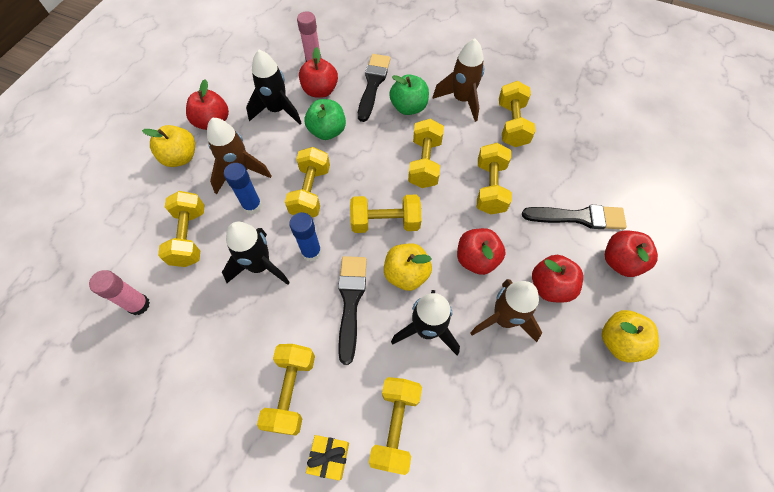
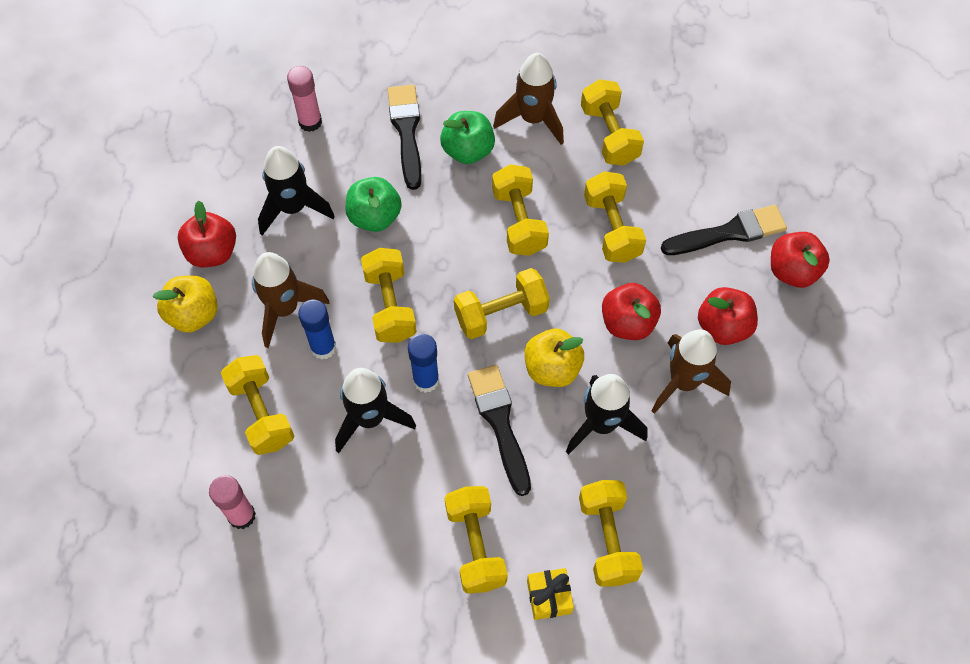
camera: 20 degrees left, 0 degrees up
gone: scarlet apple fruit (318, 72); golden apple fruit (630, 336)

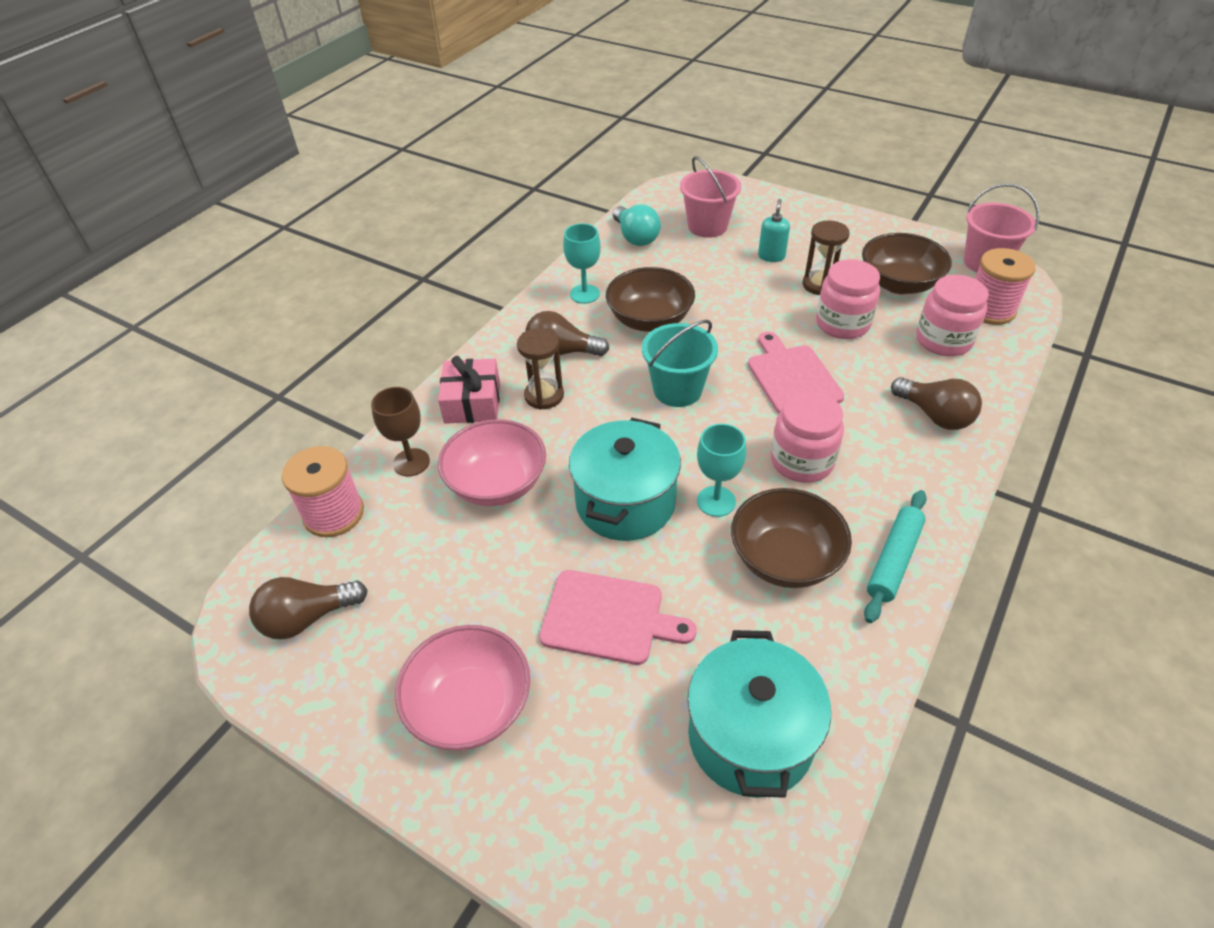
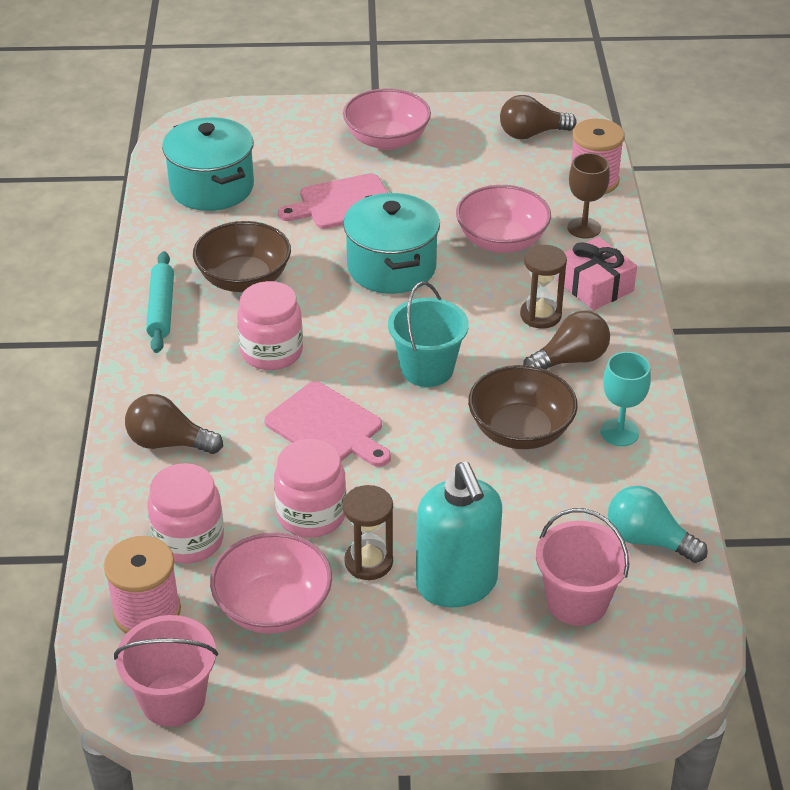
camera: 145 degrees right, 5 degrees down
gone: teal wine glass (721, 470)
repainted: dark brown serving bowl (907, 263) to pink serving bowl (271, 583)
rotated: dark brown lightbulb (308, 608) = (538, 117) 135 degrees counterclockwise
scaled: teal pump bottle (774, 230) = (459, 535) x2.10

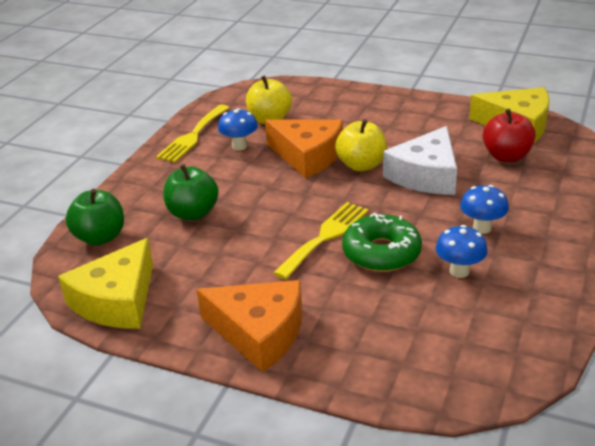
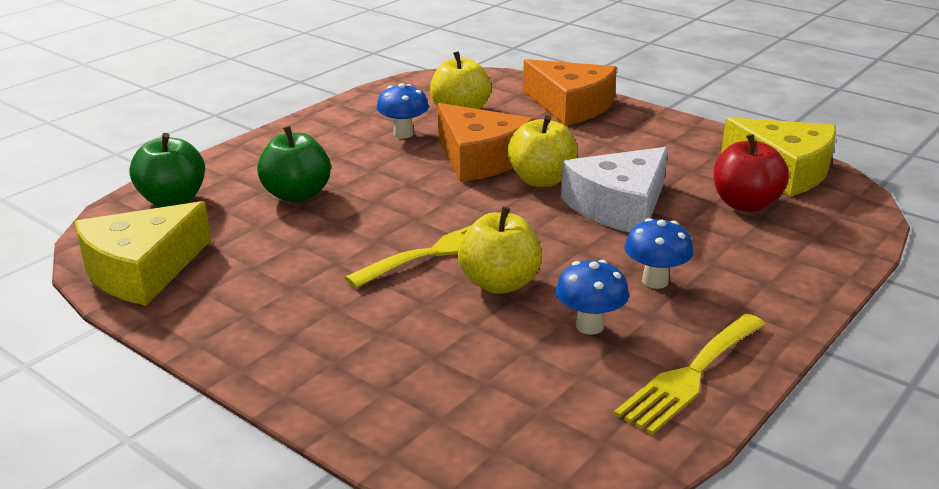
camera: 15 degrees right, 5 degrees down
shifted: golden dinner fork (192, 134) to (689, 374); orange cheese (249, 326) to (570, 92)
swapped: leaf-green donut (382, 242) to golden apple fruit (500, 250)

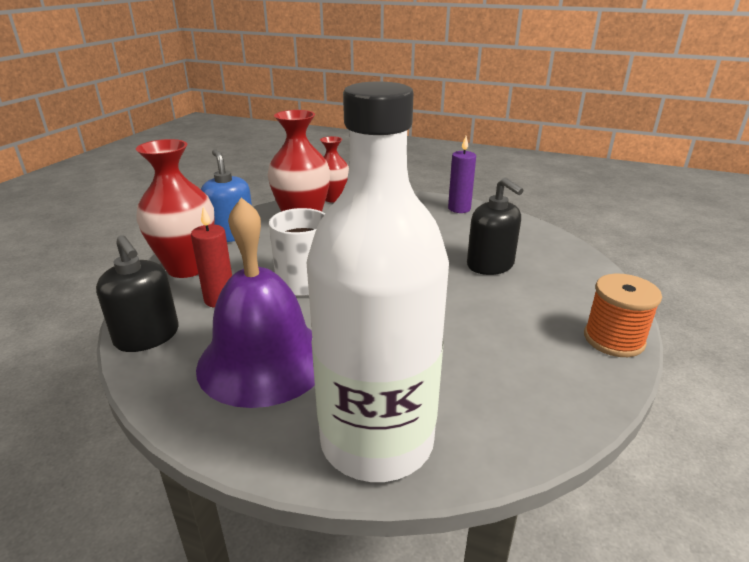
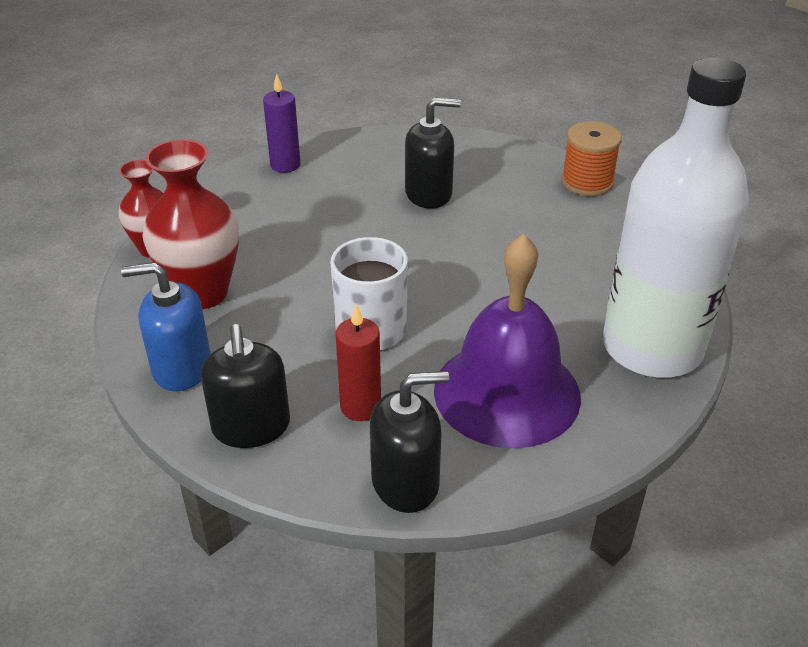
camera: 65 degrees left, 10 degrees up
swapped: scarlet tall vase (175, 208) to jet-black pump bottle (245, 386)

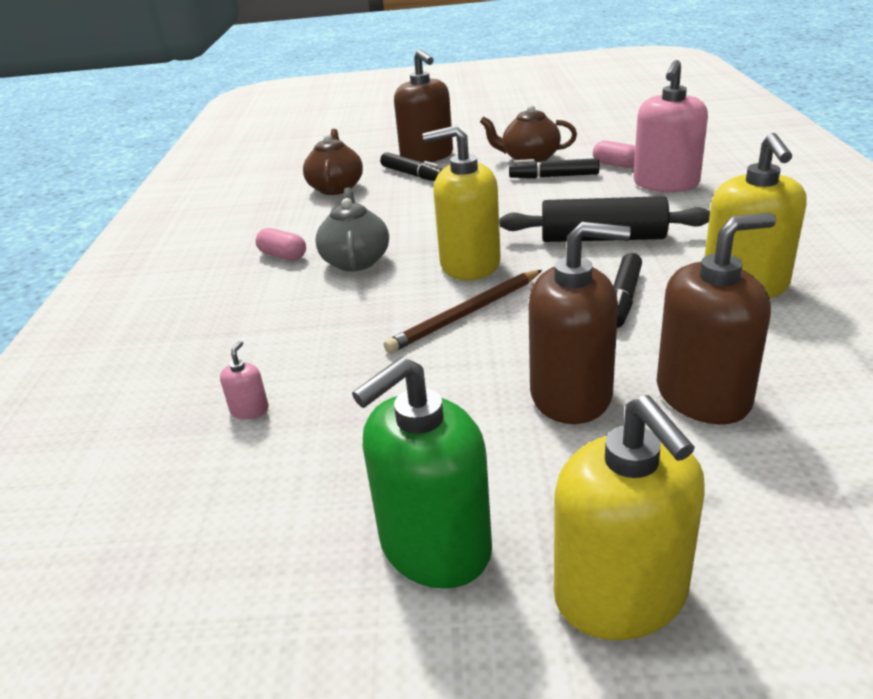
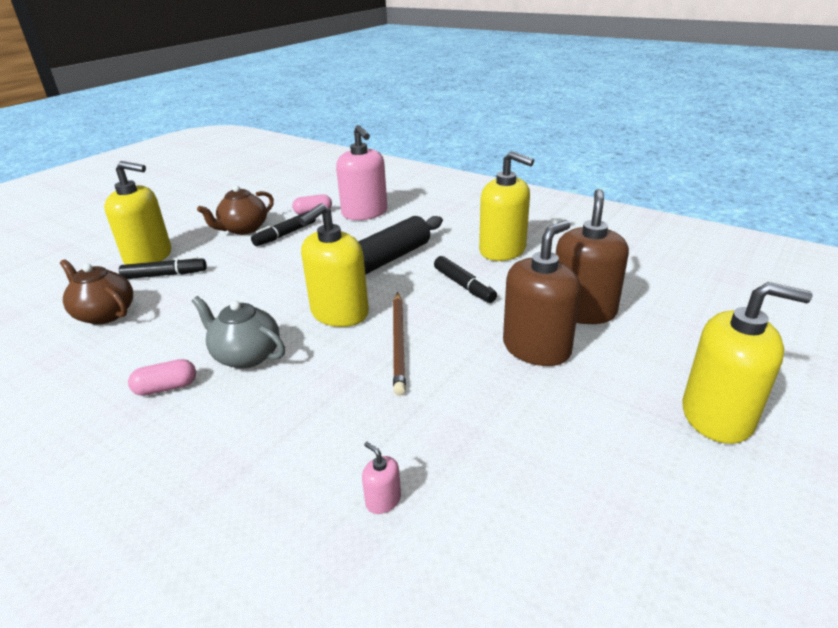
camera: 55 degrees left, 0 degrees up
gone: leaf-green pump bottle (422, 473)
repainted: dark brown pump bottle (423, 106) to golden pump bottle (137, 213)

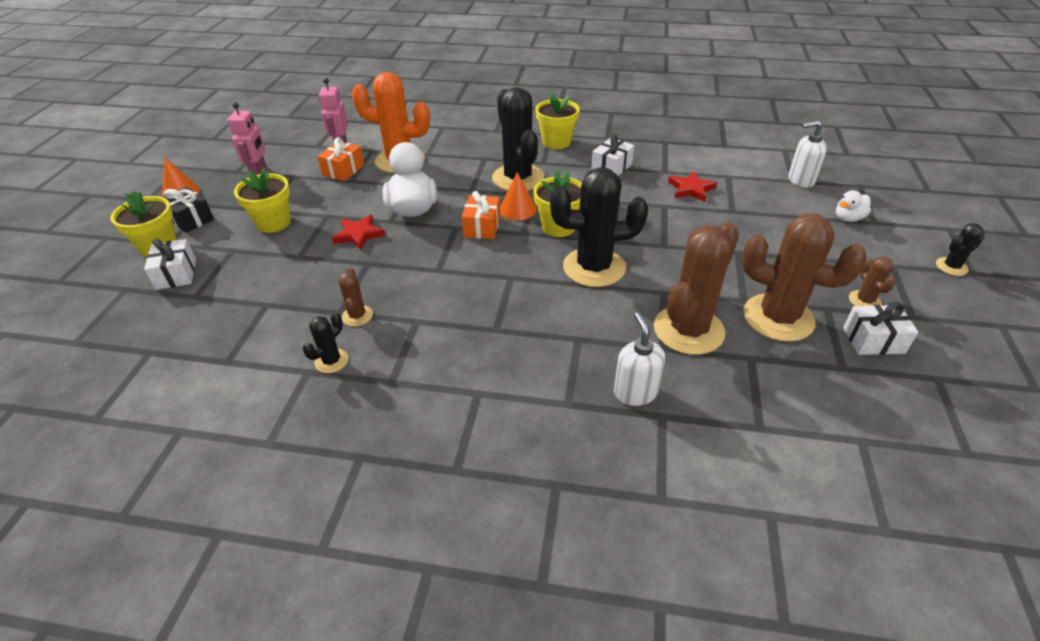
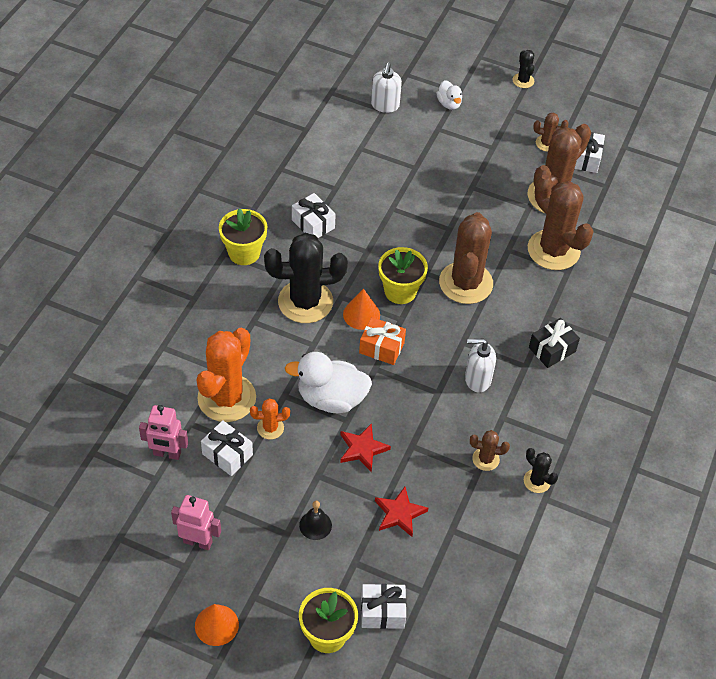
camera: 80 degrees left, 10 degrees up
new: orange prickly plant (270, 418)
shifted: jet-black wrapped gift (188, 210) to (554, 343); white pump bottle (639, 359) to (480, 365); scarlet star (692, 186) to (401, 512)
swapped: golden flower pot (262, 200) to jet-black bell (315, 520)
repainted: orange wrapped gift (340, 159) to white wrapped gift (227, 448); jet-black prickly plant (599, 227) to dark brown prickly plant (466, 258)

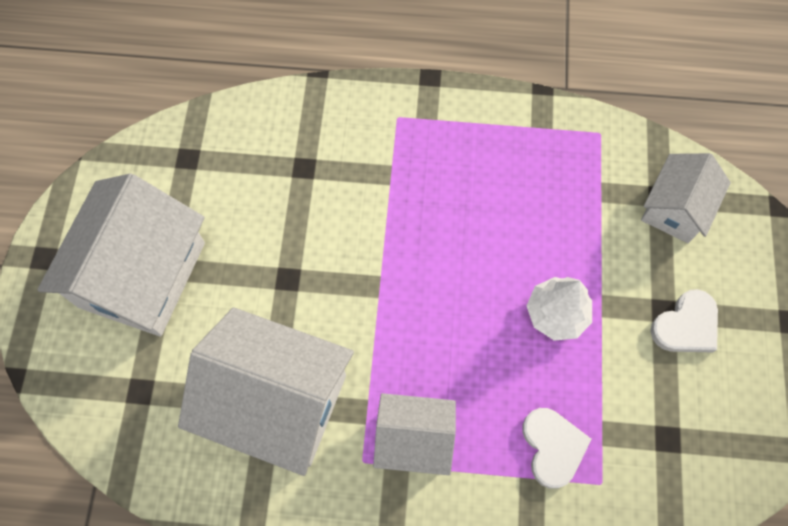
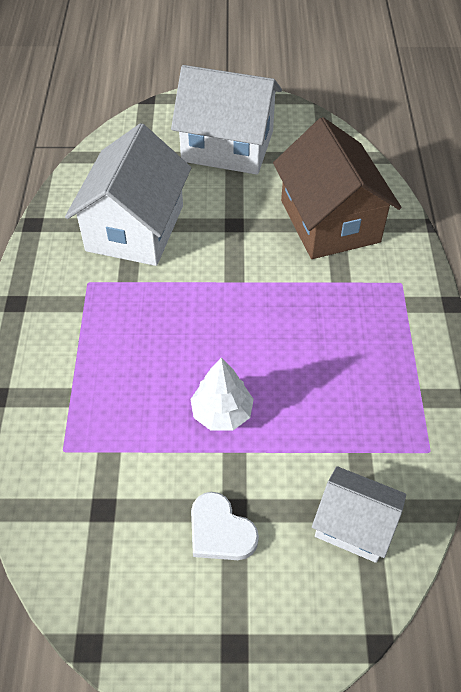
camera: 85 degrees right, 15 degrees down
gone: white house (414, 434); white heart shape (557, 448)
new: dark brown house (337, 188)

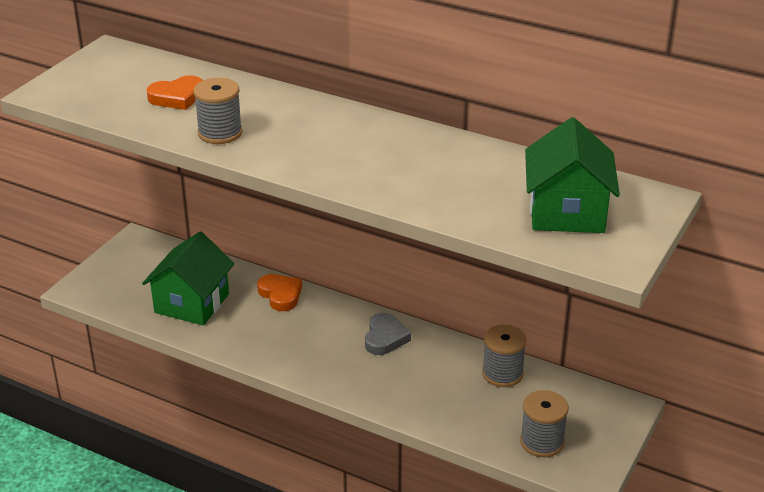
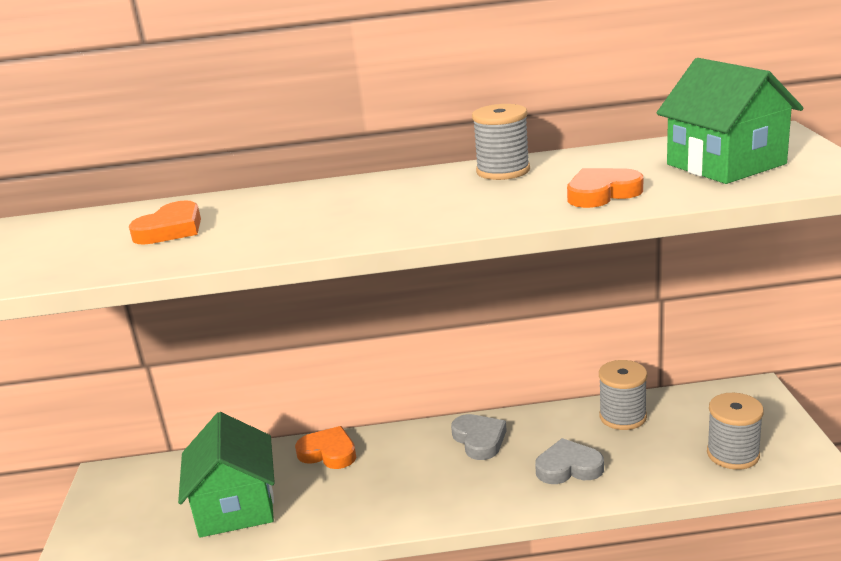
camera: 30 degrees left, 10 degrees down
new: gray heart shape (569, 461); orange heart shape (605, 188)
shifted: gray spool (218, 111) to (501, 142)

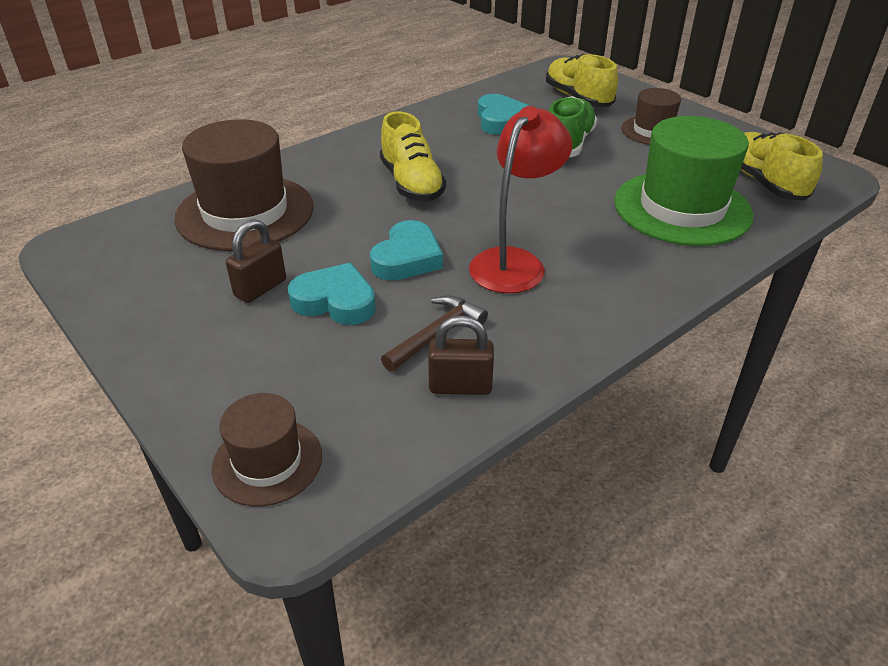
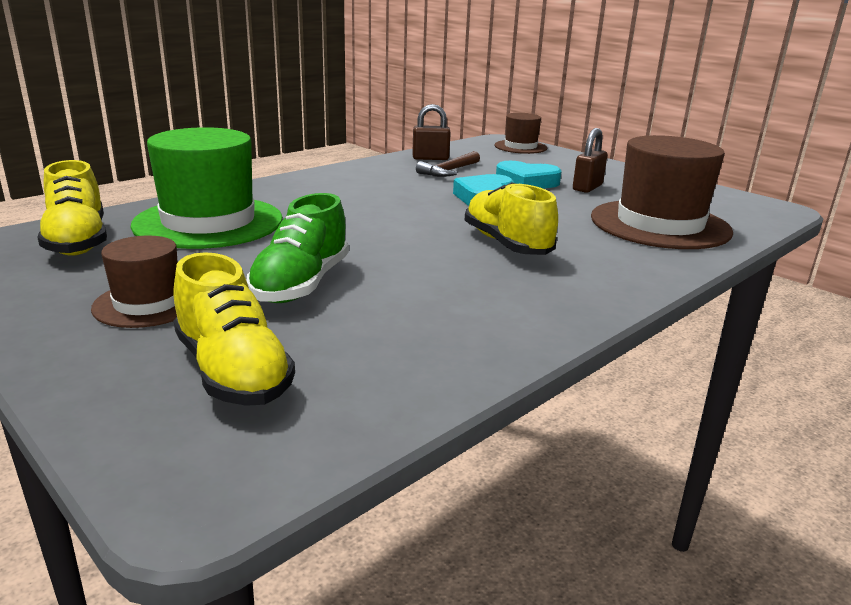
camera: 175 degrees right, 15 degrees down
gone: scarlet reading lamp (520, 199); teal heart shape (503, 114)

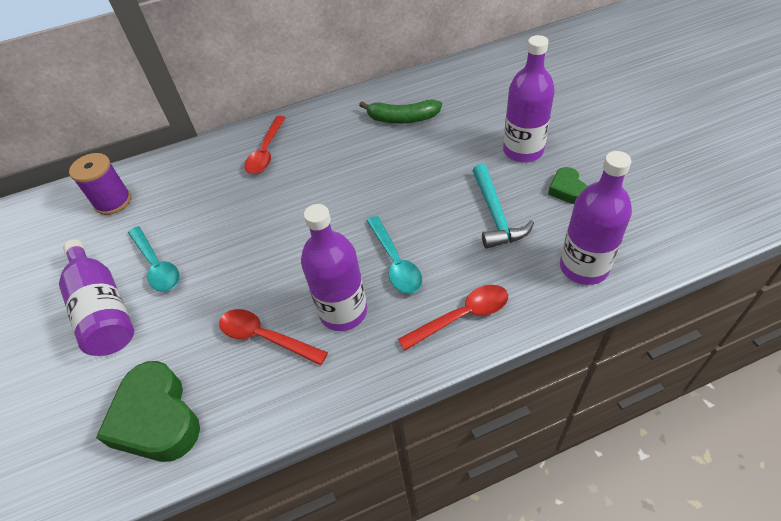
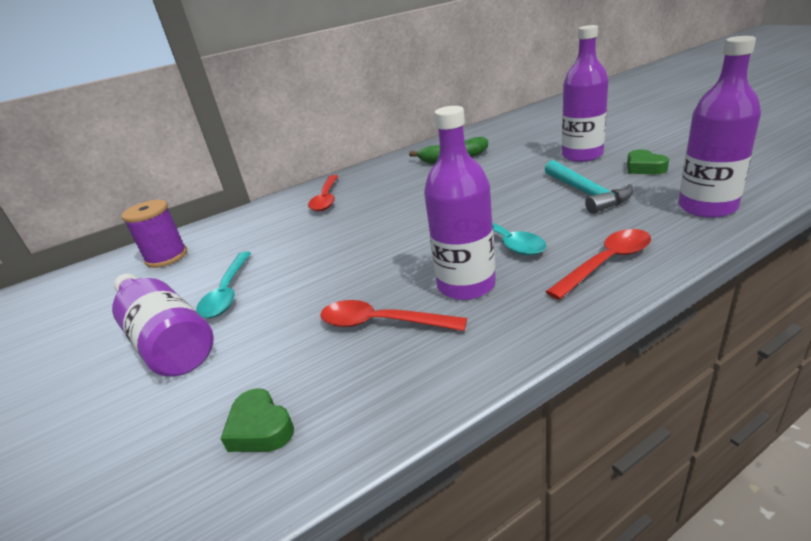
camera: 10 degrees left, 20 degrees down
rotated: teal tablespoon (154, 259) = (223, 284) 45 degrees clockwise
scaled: leaf-green heart shape (148, 411) = (257, 420) x0.52

